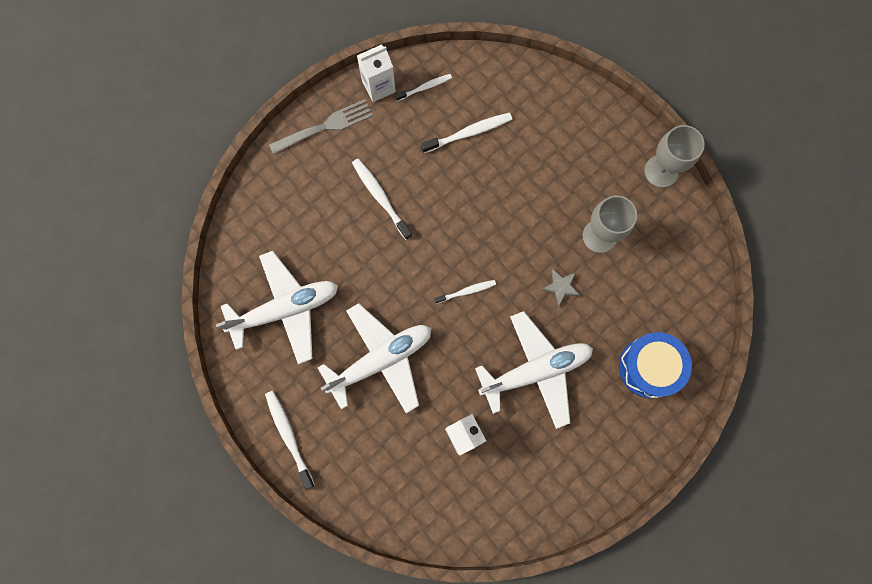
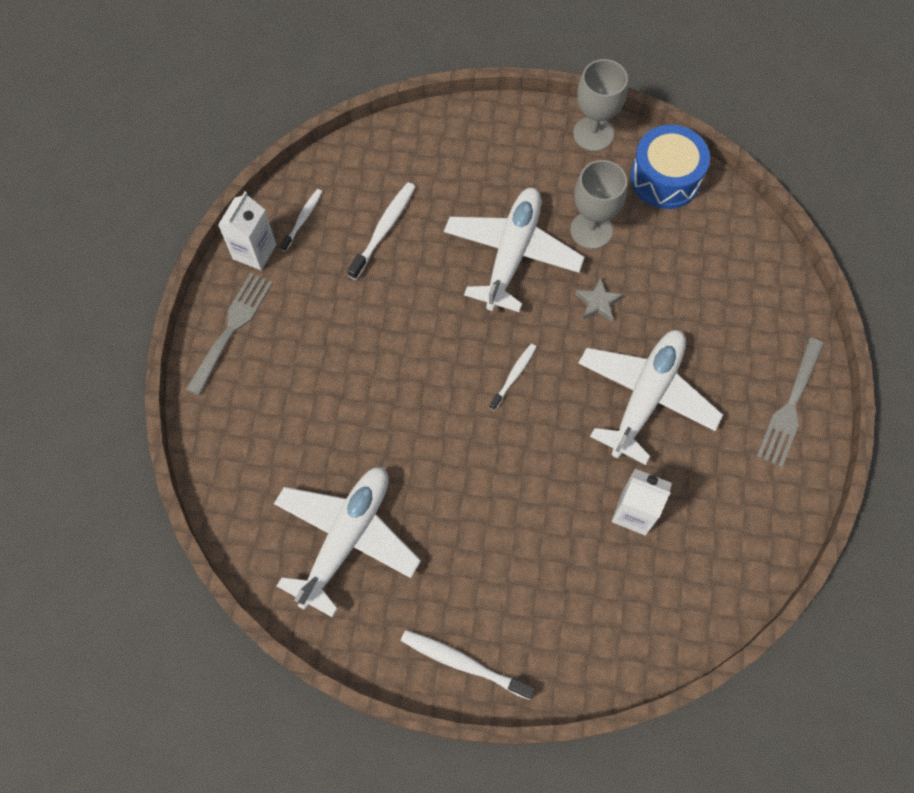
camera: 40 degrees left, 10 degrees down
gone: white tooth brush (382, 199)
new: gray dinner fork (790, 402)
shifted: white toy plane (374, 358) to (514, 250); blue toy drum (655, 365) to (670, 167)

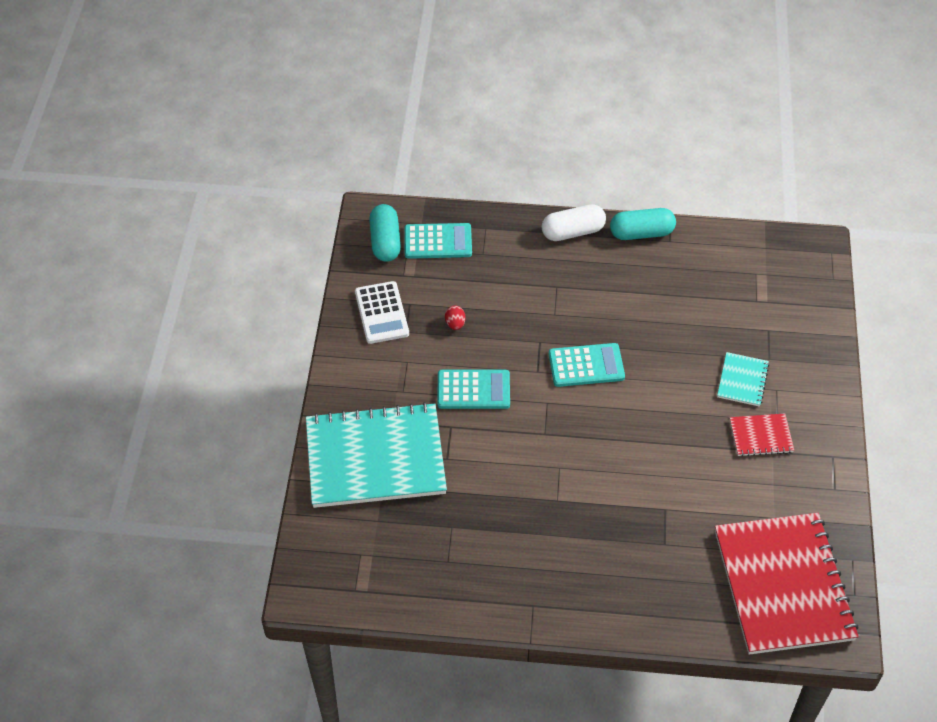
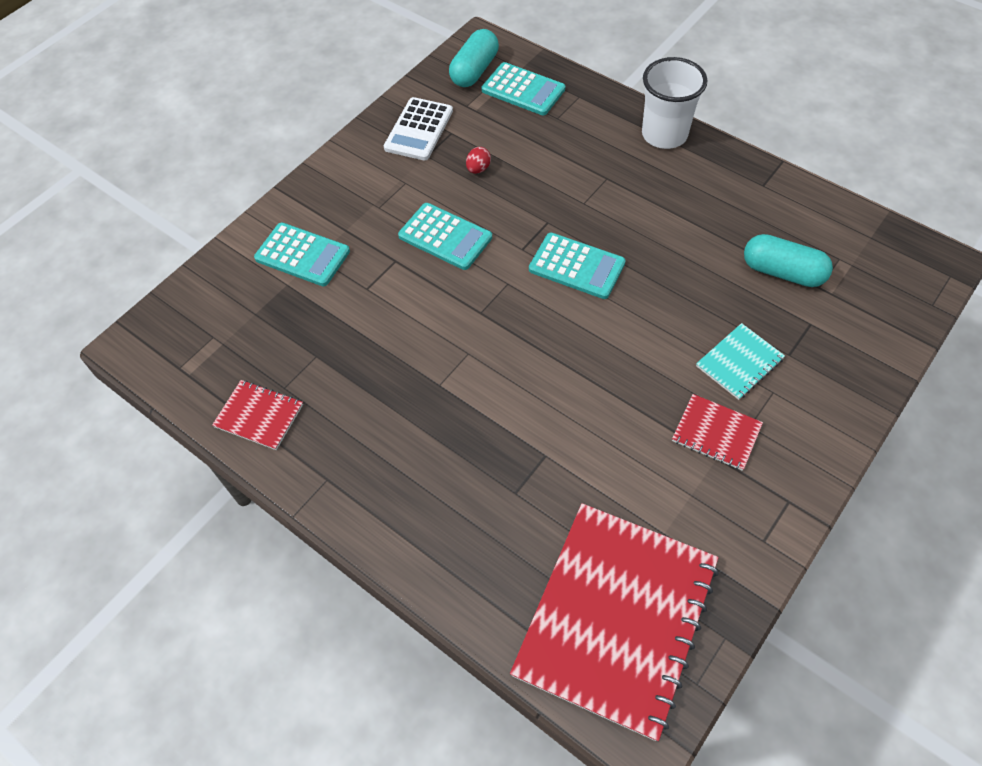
camera: 35 degrees right, 5 degrees up
new: scarlet notebook (257, 415)
shifted: teal capsule (643, 224) to (788, 260)
swapped: teal notebook (376, 455) to teal adding machine (302, 254); white capsule (574, 222) to white cup (674, 103)

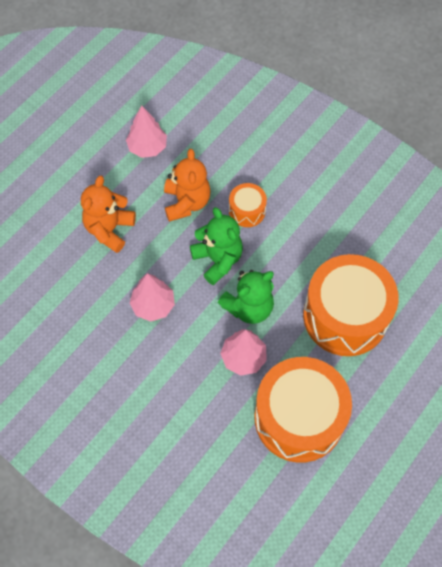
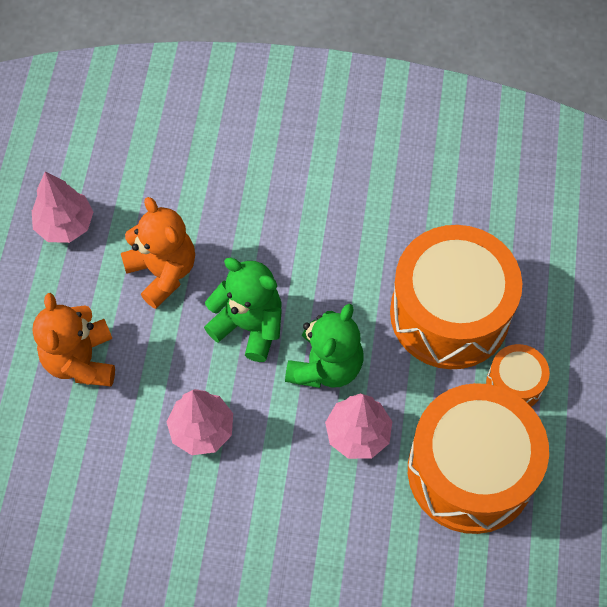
camera: 30 degrees left, 0 degrees up
shifted: orange toy drum (248, 205) to (518, 375)

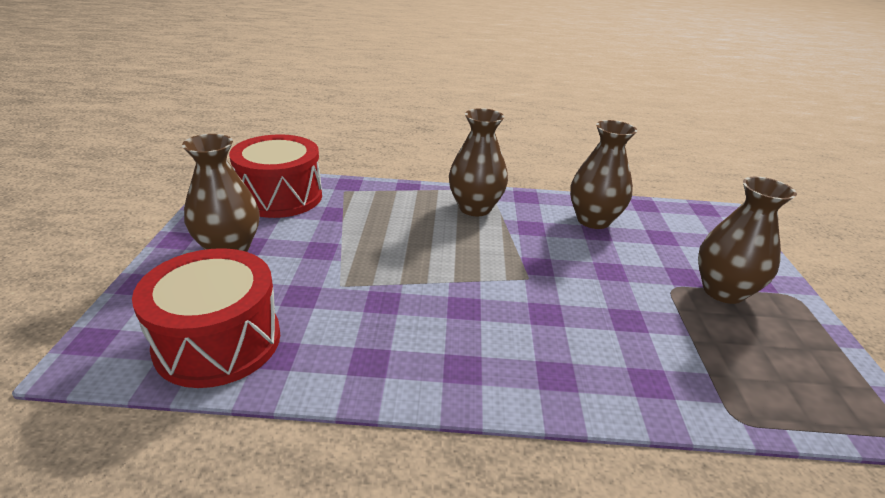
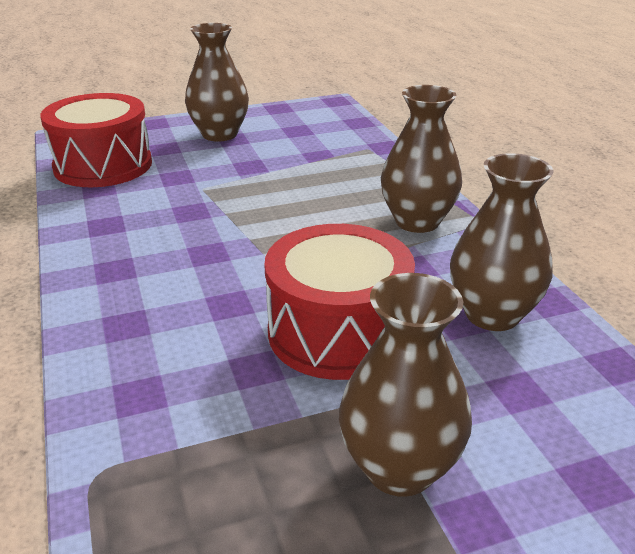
camera: 70 degrees right, 0 degrees up
shifted: scarlet toy drum (275, 176) to (339, 302)

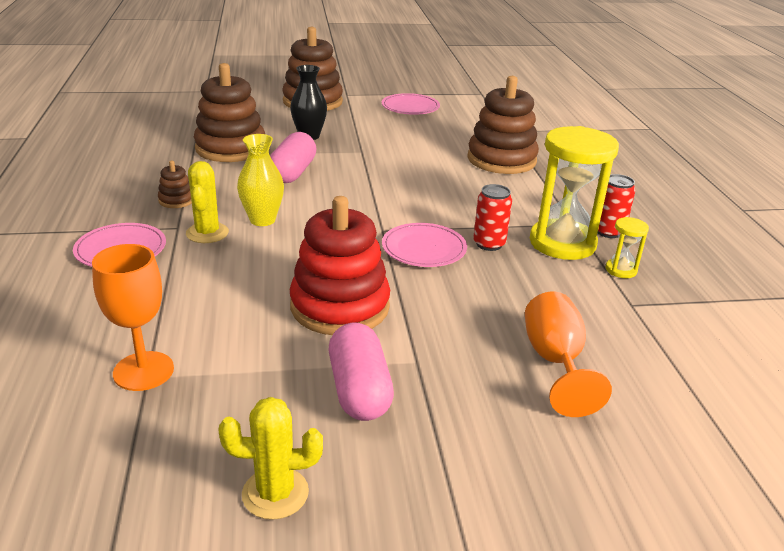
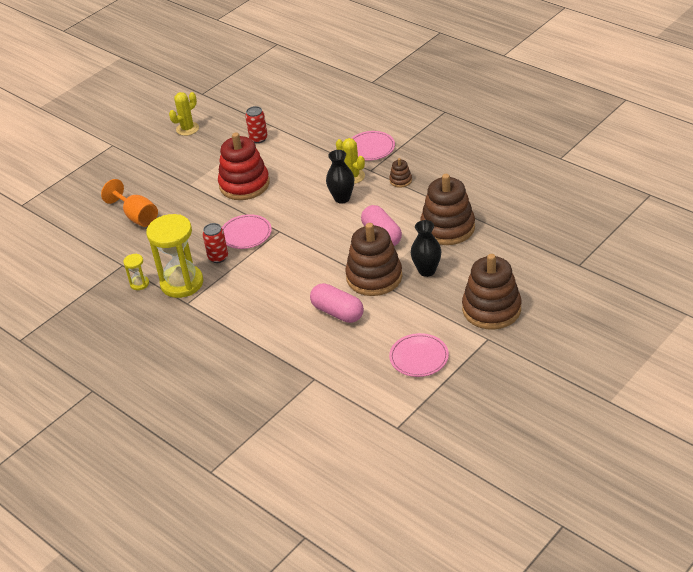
camera: 145 degrees right, 10 degrees up
gone: orange wine glass (133, 317)
shifted: pink capsule (361, 371) to (337, 303); dark brown stacking rings (503, 125) to (373, 259); scarlet can (617, 206) to (256, 124)
repainted: golden tall vase (260, 180) to jet-black tall vase (340, 177)

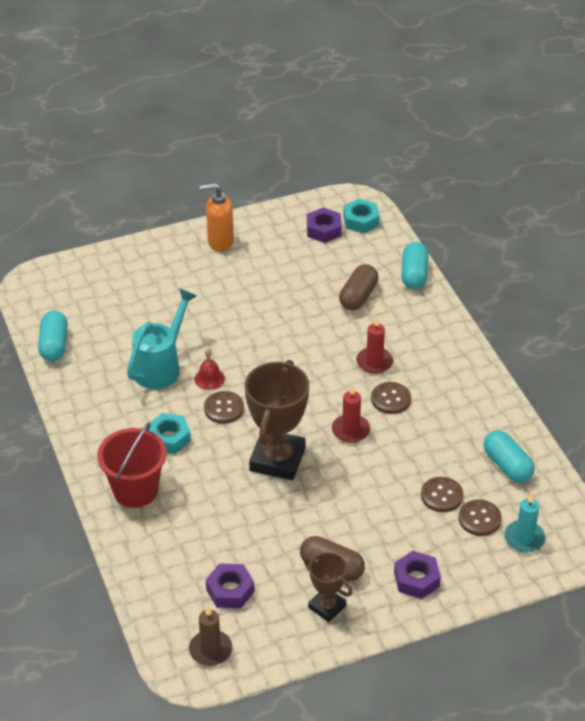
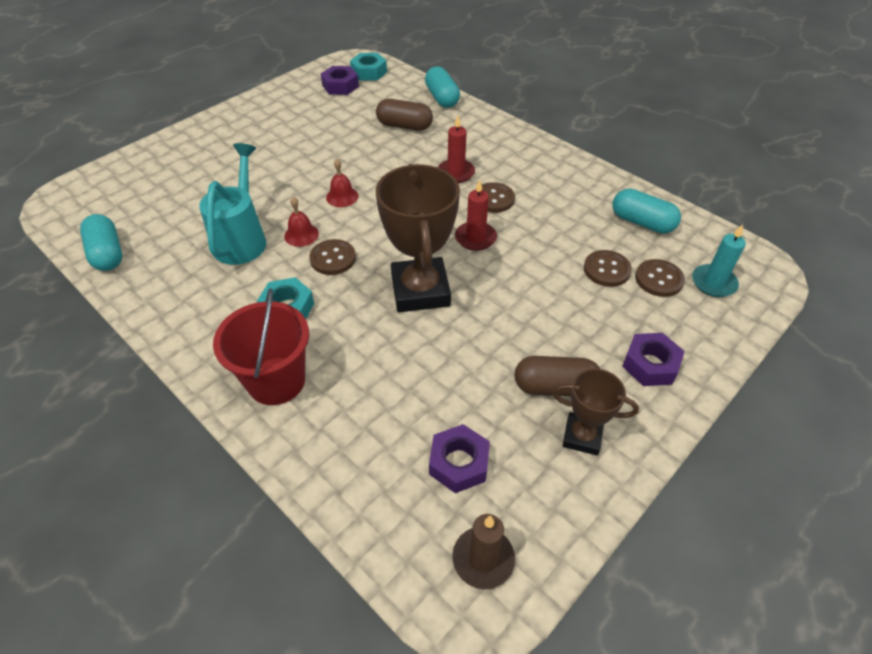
camera: 25 degrees left, 5 degrees up
gone: orange pump bottle (217, 217)
new: scarlet bell (342, 183)
rotated: dark brown capsule (359, 287) = (404, 115) 75 degrees counterclockwise

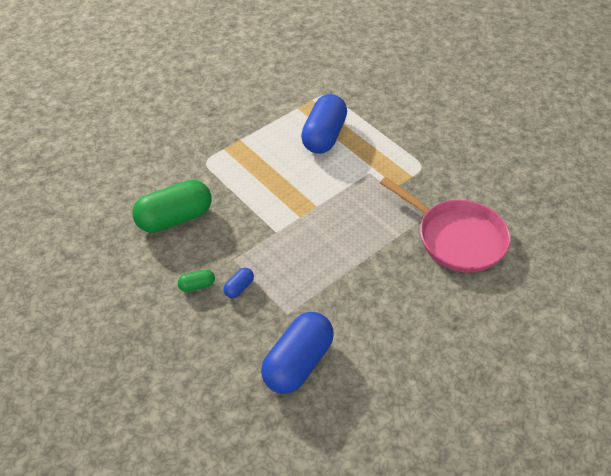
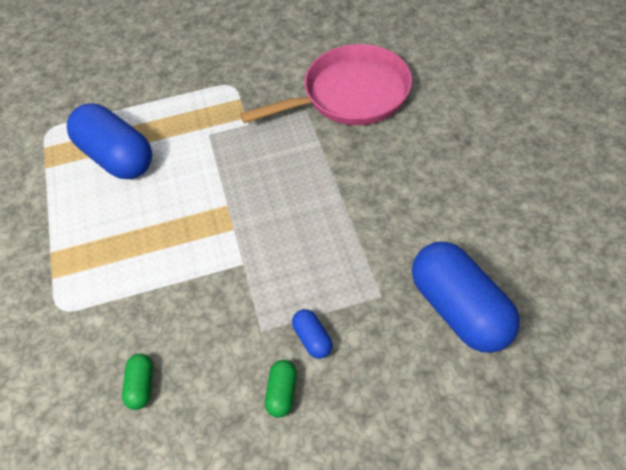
camera: 60 degrees left, 5 degrees up
scaled: leaf-green capsule (172, 206) = (137, 382) x0.43

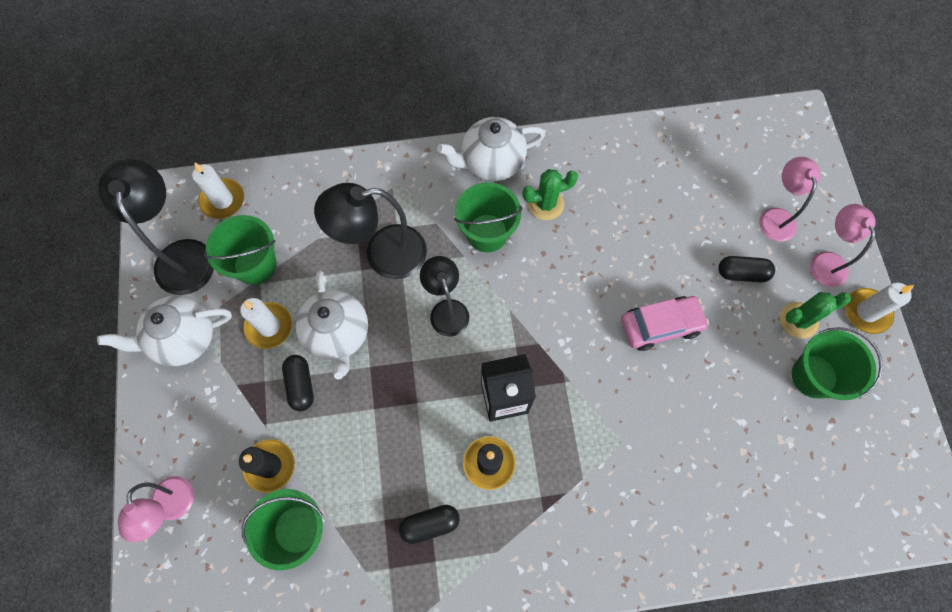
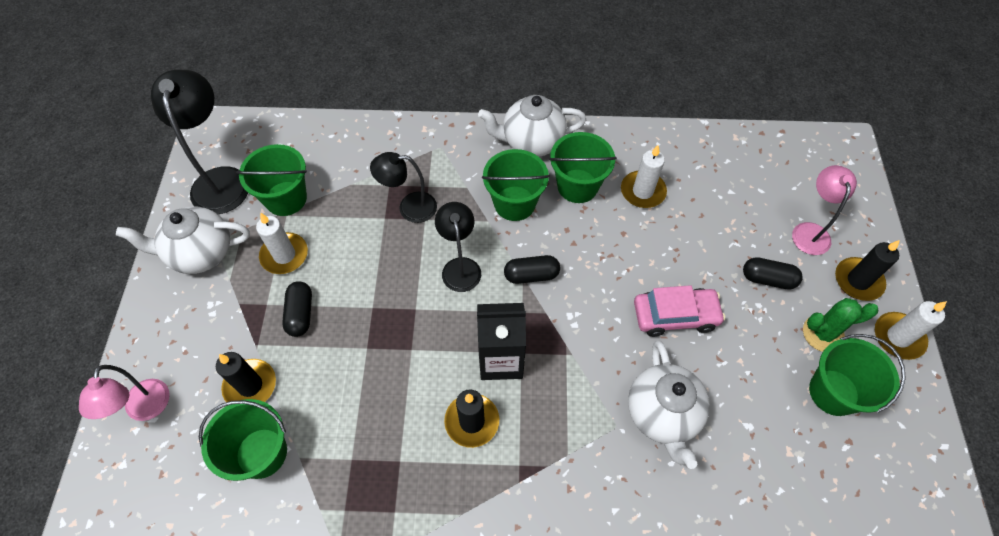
camera: 10 degrees right, 10 degrees down
shifted: white pillar candle (218, 190) to (644, 176); white teapot (332, 325) to (669, 405); jet-black capsule (429, 524) to (532, 269)
swapped: leaf-green prickly plant (550, 194) to leaf-green bucket (583, 167); pink reading lamp (843, 245) to jet-black pillar candle (867, 270)
scaled: jet-black reading lamp (370, 231) = (403, 187) x0.63

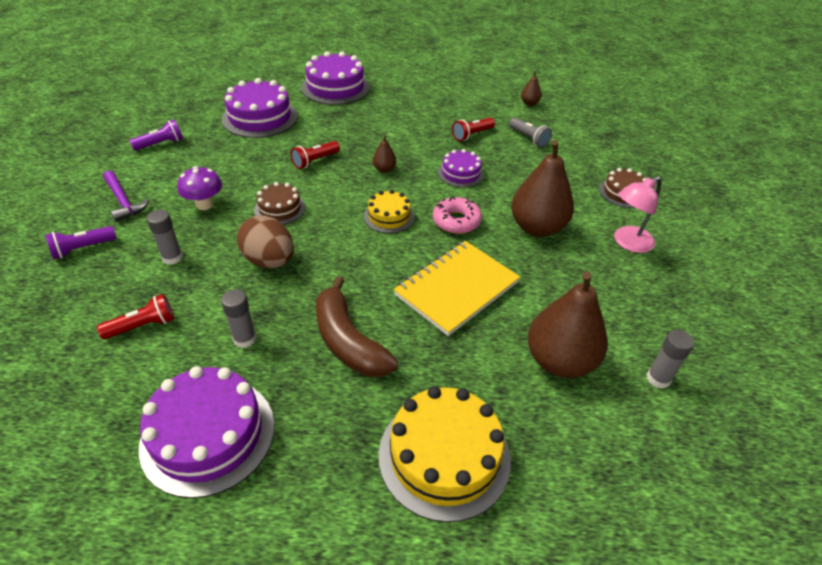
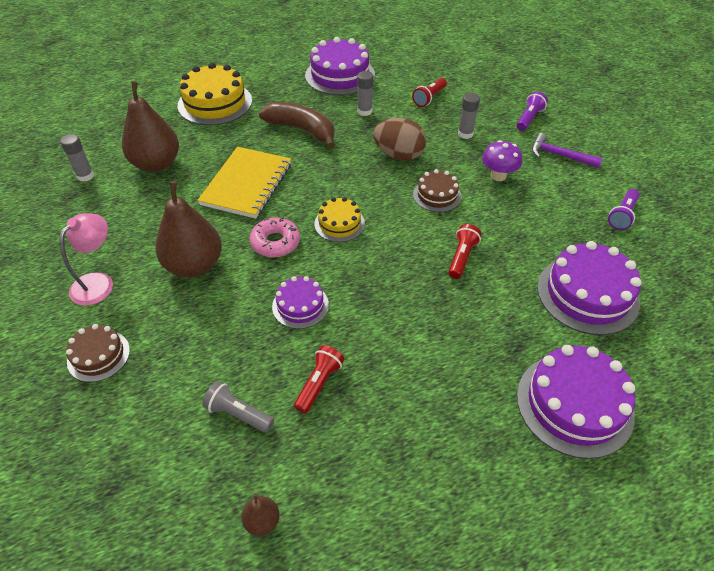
camera: 155 degrees right, 5 degrees up
gone: dark brown pear (384, 154)

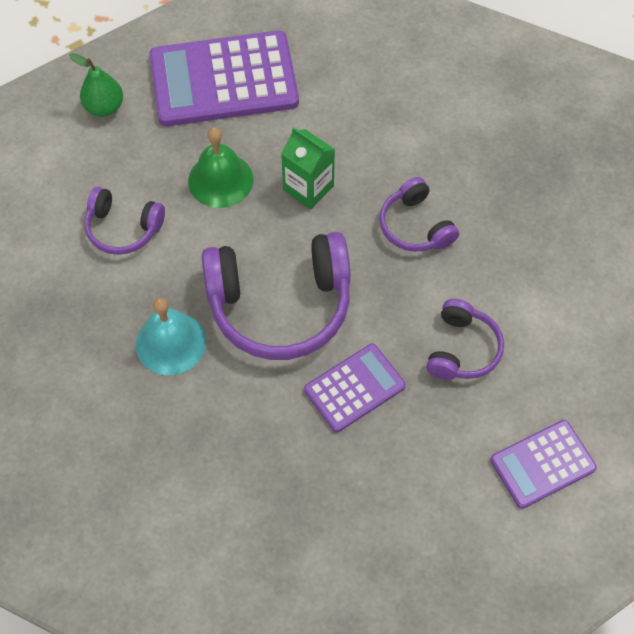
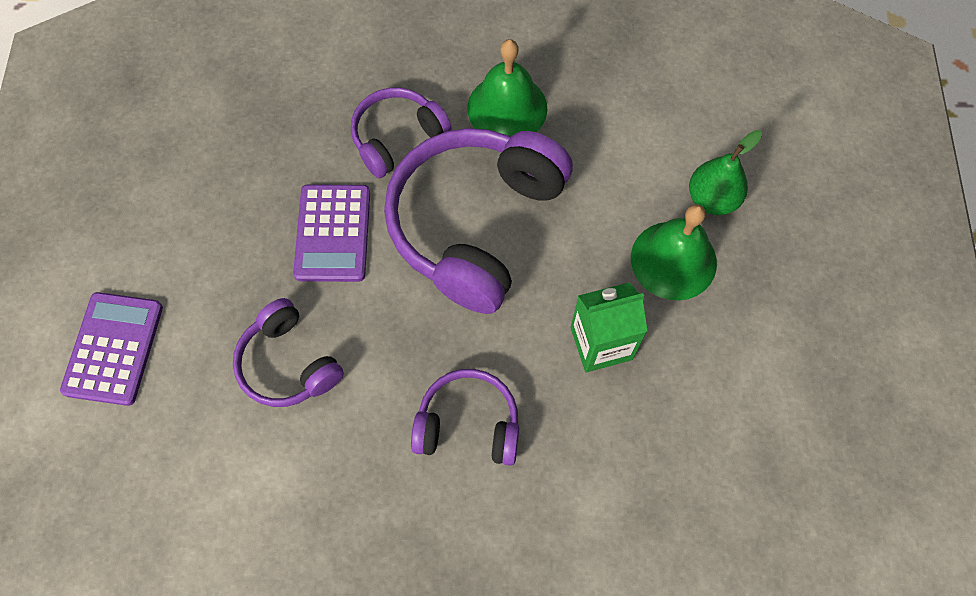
camera: 125 degrees right, 5 degrees up
gone: purple adding machine (224, 78)
shifted: leaf-green pear (96, 85) to (725, 172); purple over-ear headphones (125, 221) to (401, 133)
repainted: teal bell (171, 336) to leaf-green bell (507, 88)

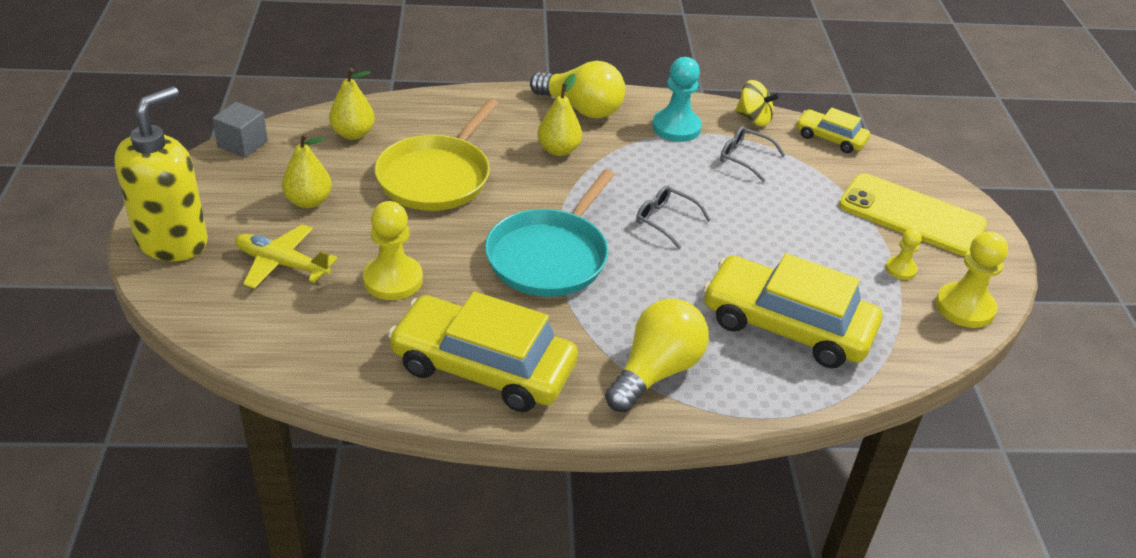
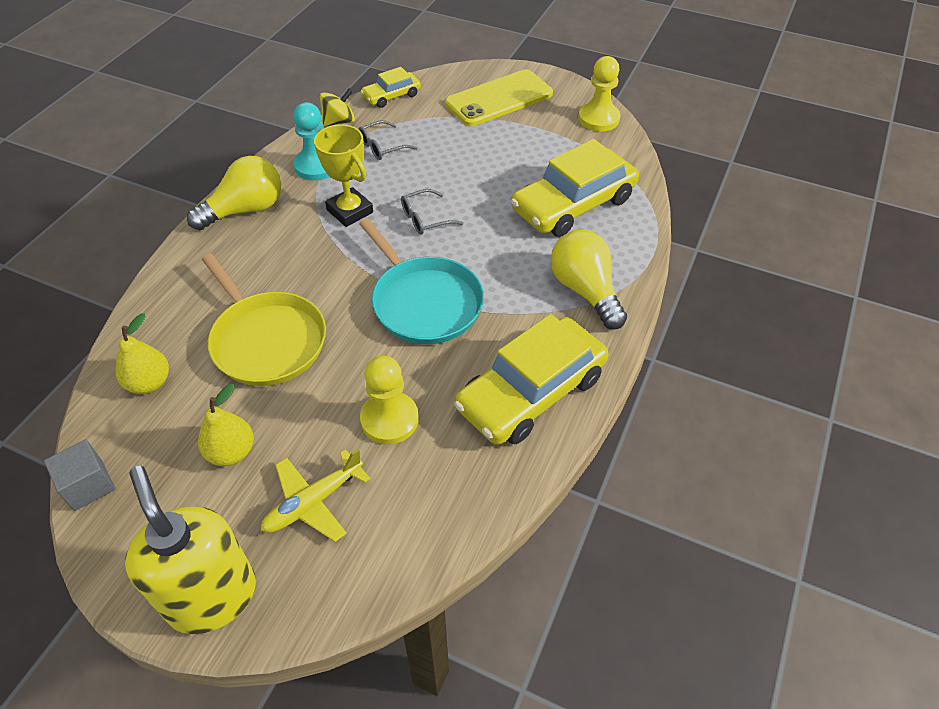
camera: 60 degrees left, 10 degrees up
gone: golden pear (559, 115); golden chess pawn (903, 254)
new: golden prize cup (343, 175)

